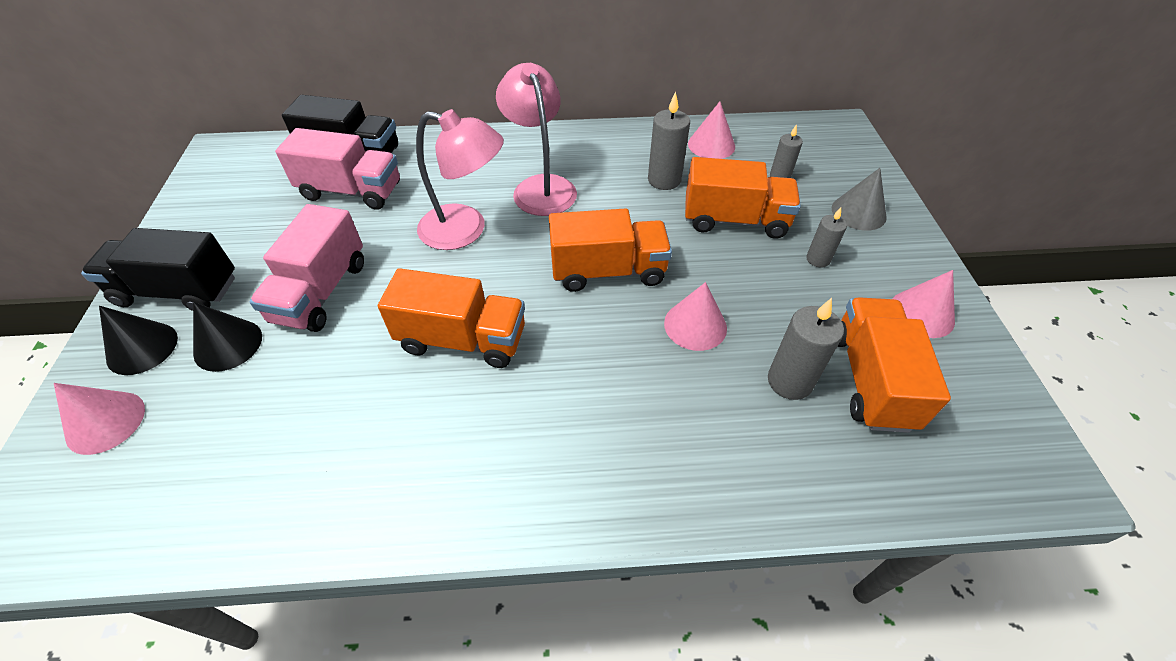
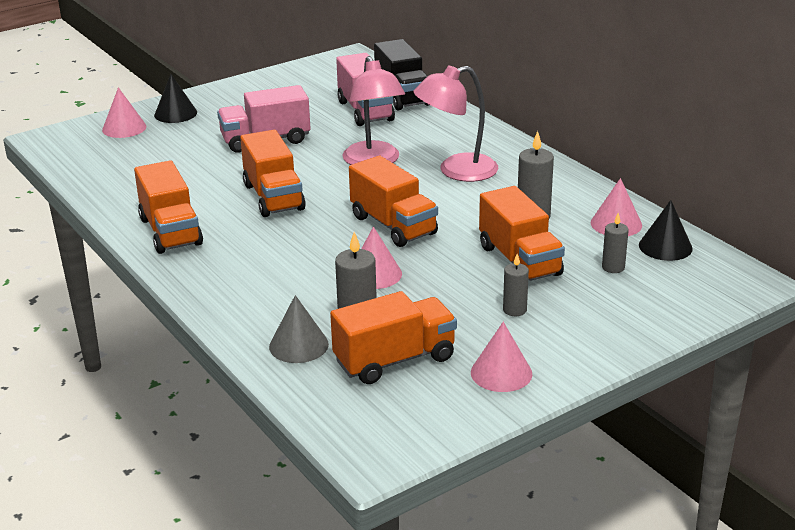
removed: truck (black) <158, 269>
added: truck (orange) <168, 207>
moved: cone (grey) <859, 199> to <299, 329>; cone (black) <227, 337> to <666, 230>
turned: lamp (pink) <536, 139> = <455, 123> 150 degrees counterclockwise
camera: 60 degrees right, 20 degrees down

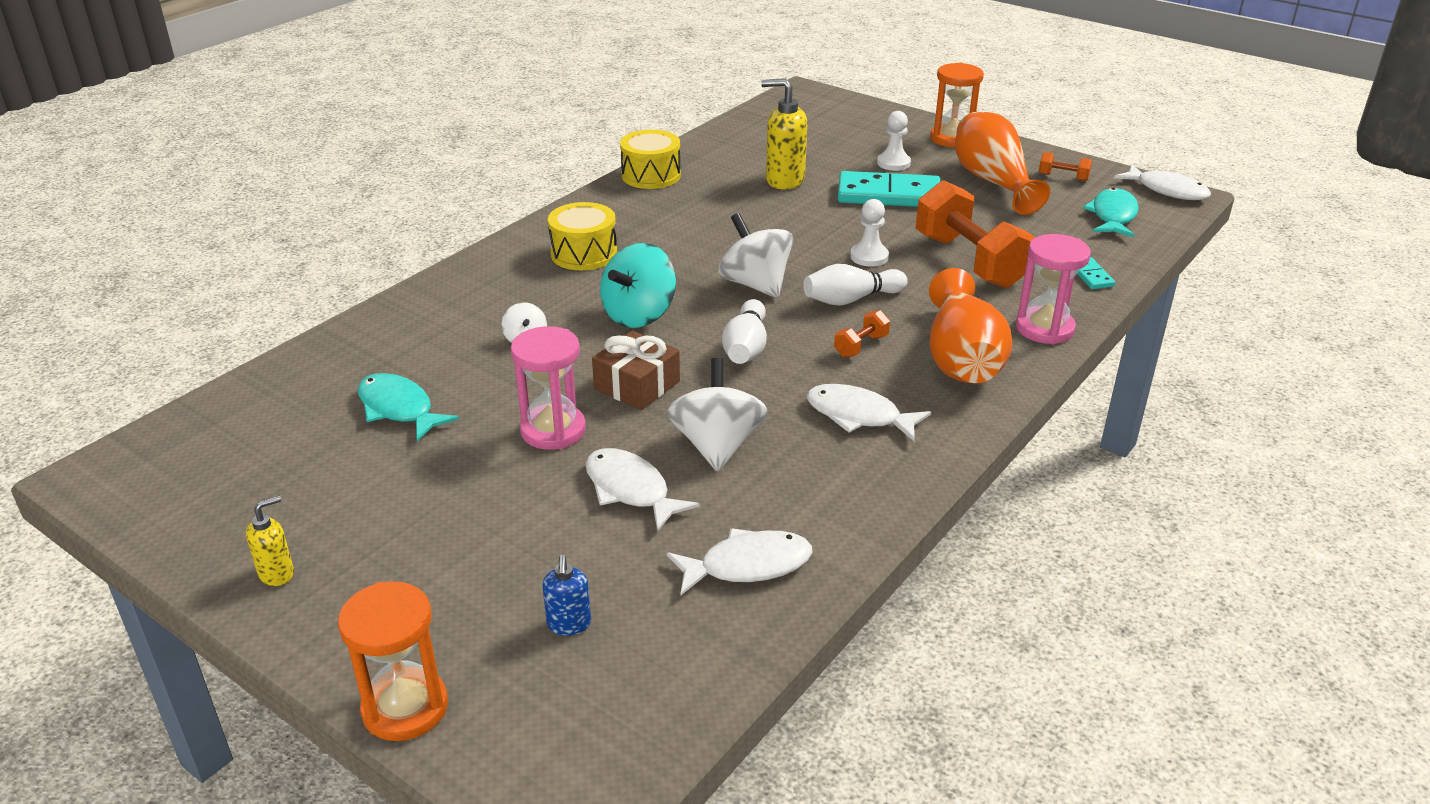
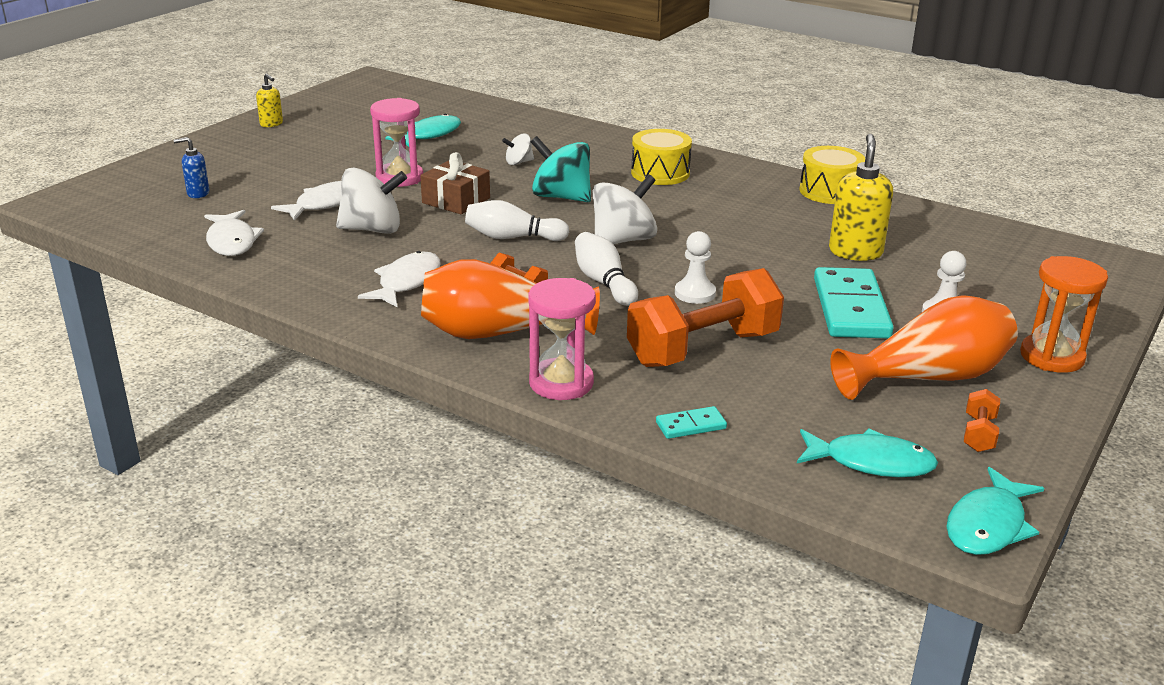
removed: hourglass (orange) <393, 661>
recoloured: fish (white) <1162, 182> to fish (turquoise) <995, 511>
camera: 85 degrees right, 5 degrees down

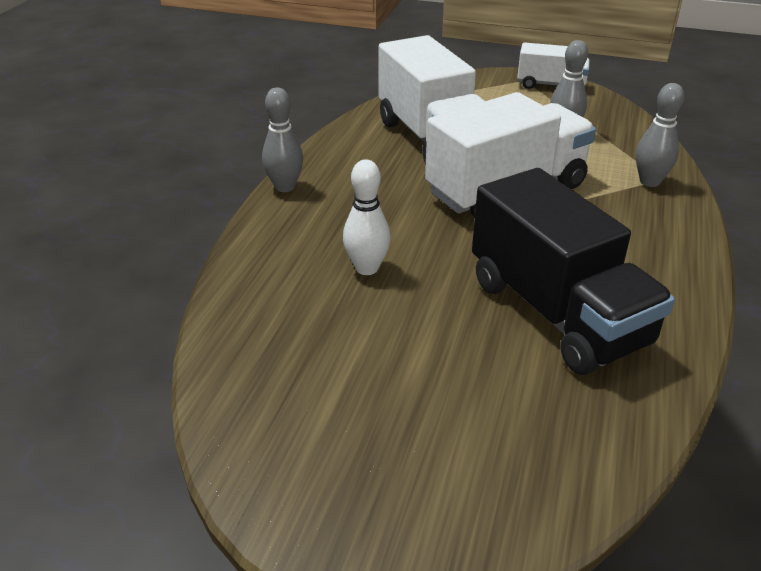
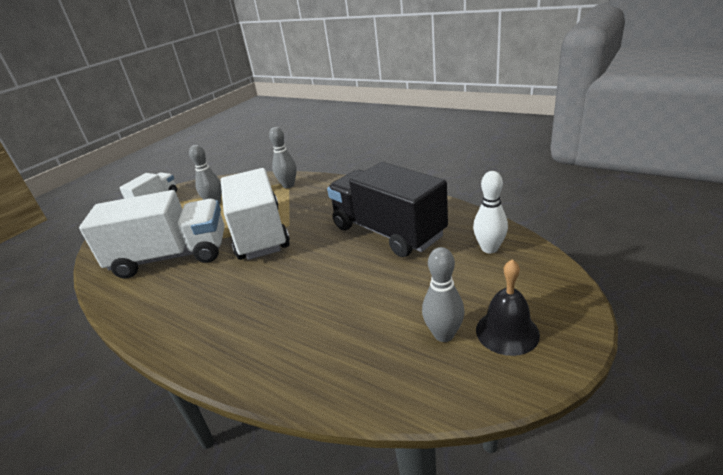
added: bell (black) <508, 307>
moved: bowling pin (grey) <282, 140> to <443, 294>; bowling pin (white) <367, 217> to <490, 212>
turned: truck (black) <573, 271> = <387, 209> 120 degrees counterclockwise
camera: 70 degrees left, 5 degrees down

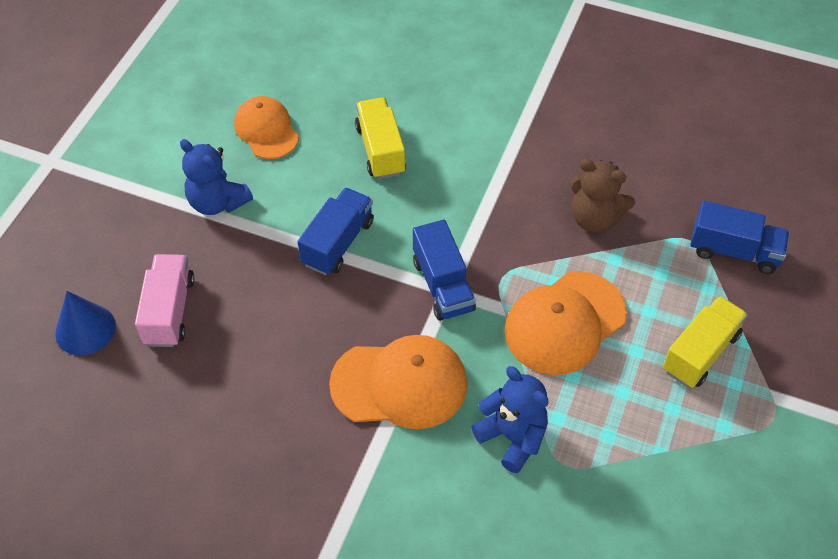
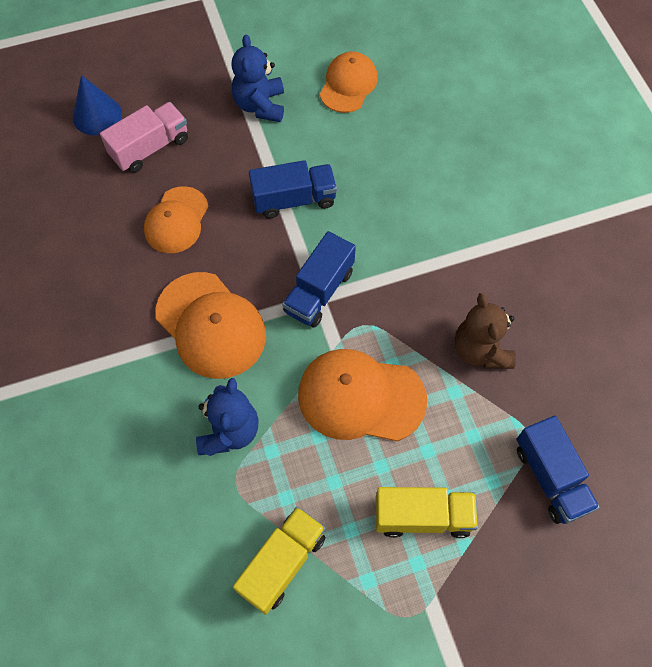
added: cap (orange) <176, 219>
moved: truck (yellow) <380, 138> to <279, 561>
camera: 50 degrees right, 10 degrees up

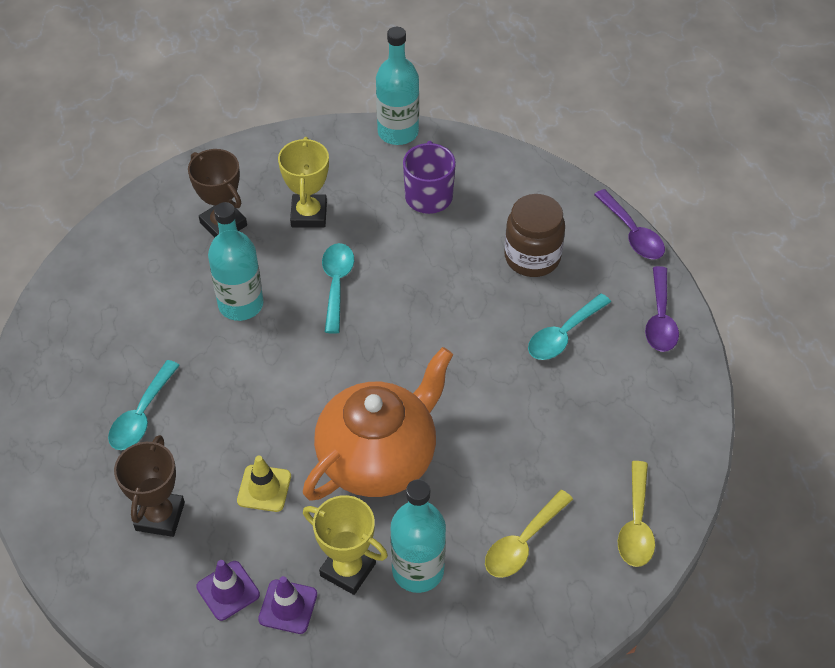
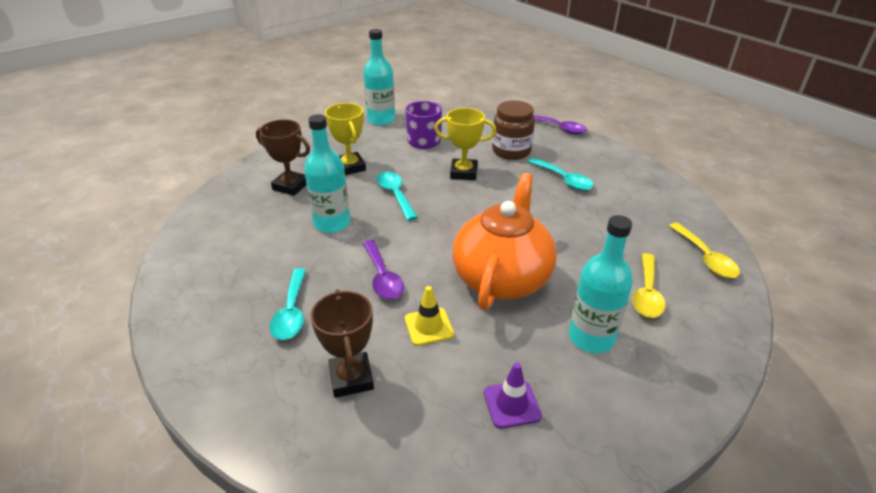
removed: traffic cone (purple) <228, 590>
moved: spoon (purple) <662, 309> to <383, 270>; trophy (yellow) <345, 545> to <465, 144>
turned: spoon (turquoise) <569, 326> = <560, 174> 60 degrees counterclockwise
camera: 25 degrees left, 15 degrees down

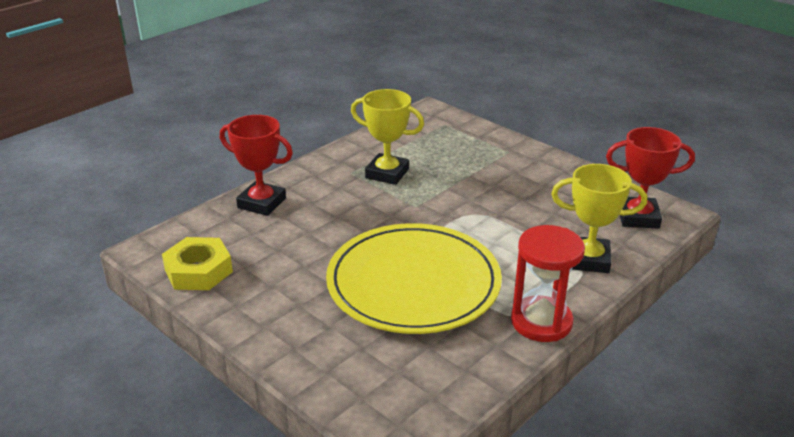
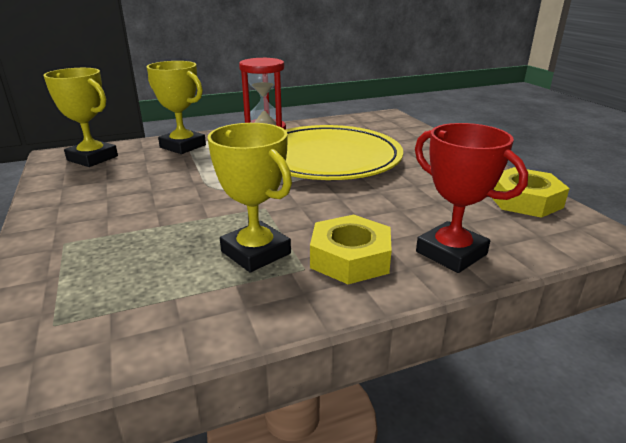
added: nut (yellow) <351, 249>
recoloured: trophy (red) <650, 178> to trophy (yellow) <81, 117>
camera: 155 degrees left, 5 degrees down

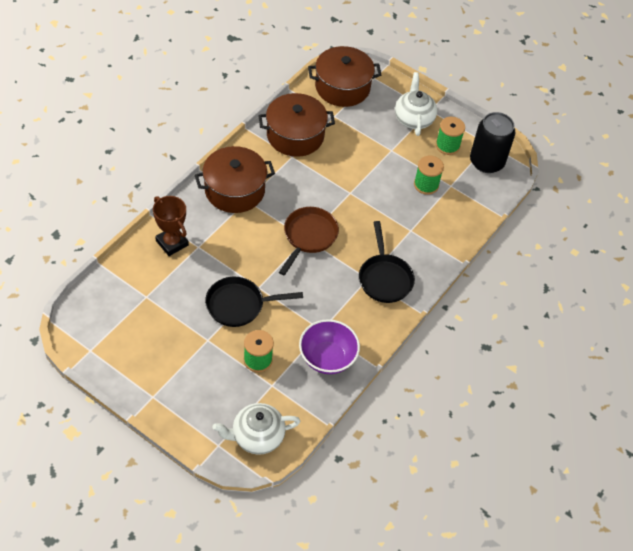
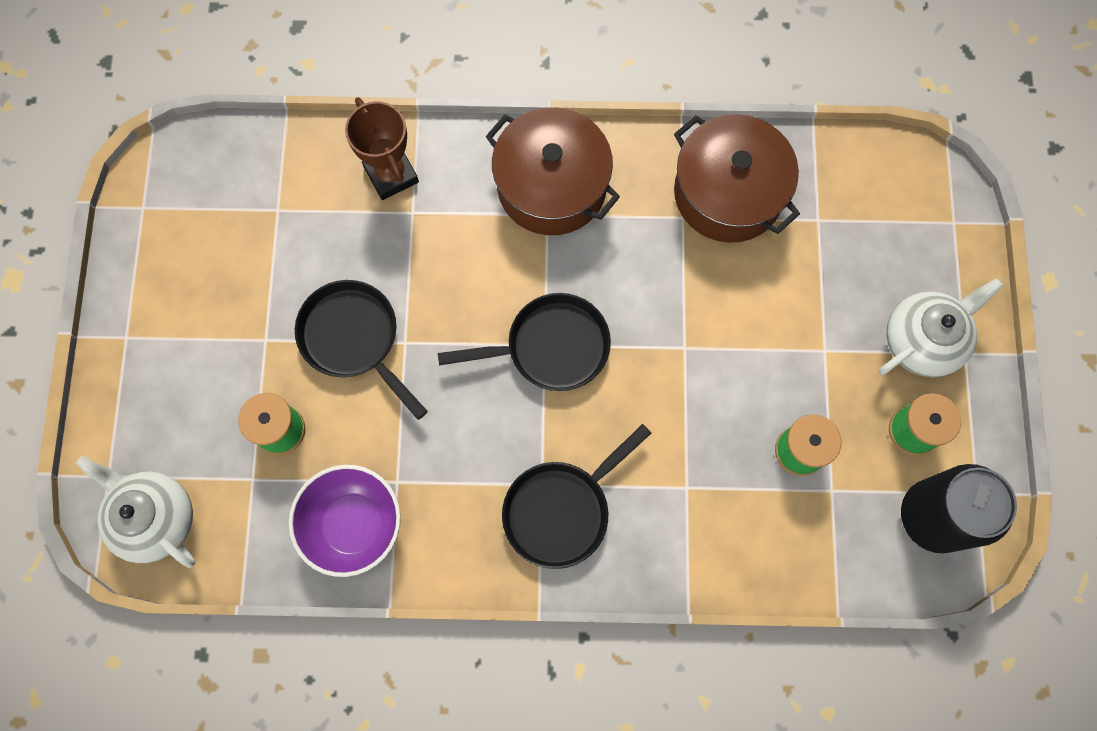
removed: pot (brown) <344, 76>
recoloured: pan (brown) <309, 241> to pan (black) <524, 342>
turned: trophy (brown) <171, 226> = <382, 148> 45 degrees counterclockwise
camera: 60 degrees right, 20 degrees up

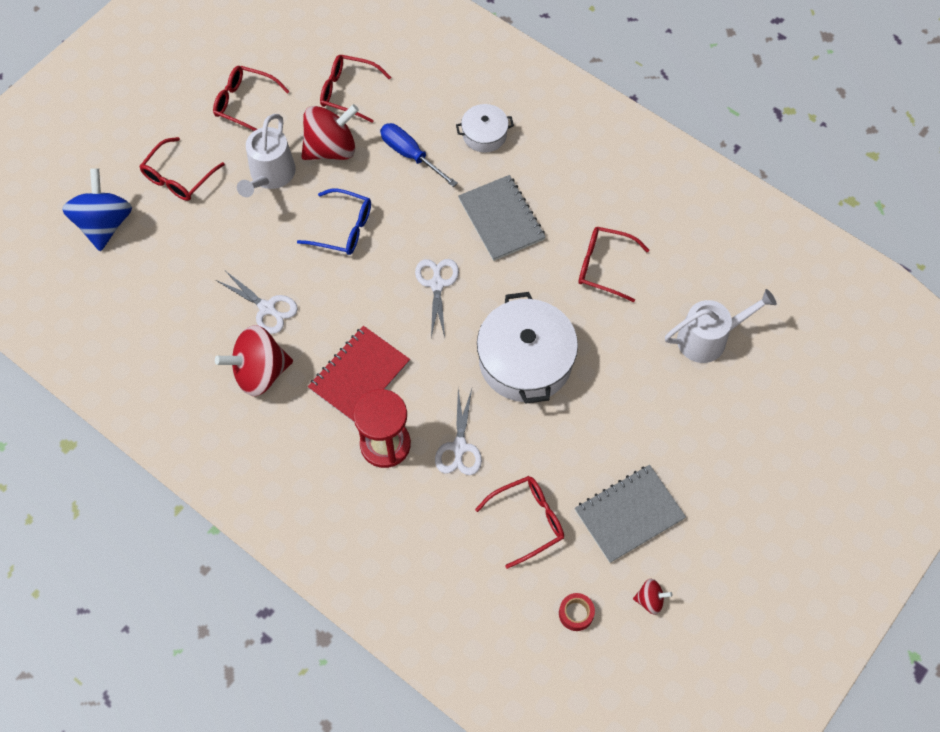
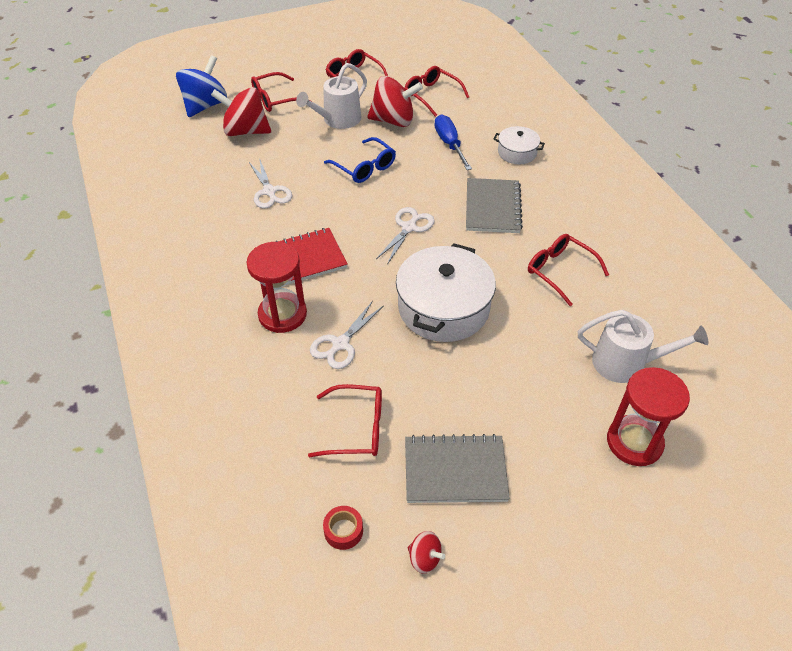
added: hourglass (red) <648, 416>
moved: spinning top (red) <254, 360> to <241, 111>
camera: 30 degrees right, 15 degrees down

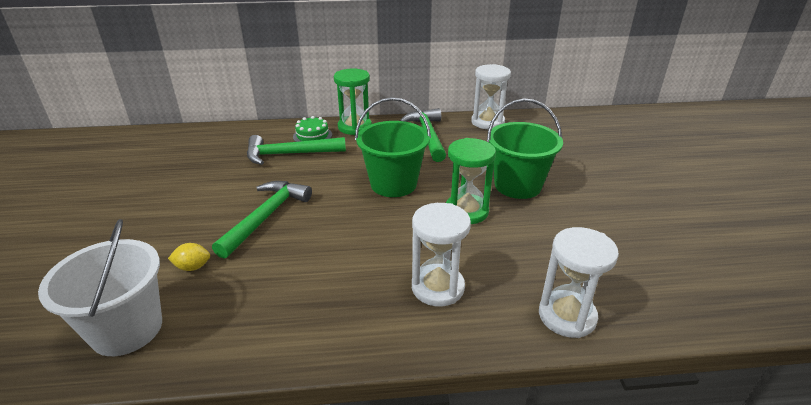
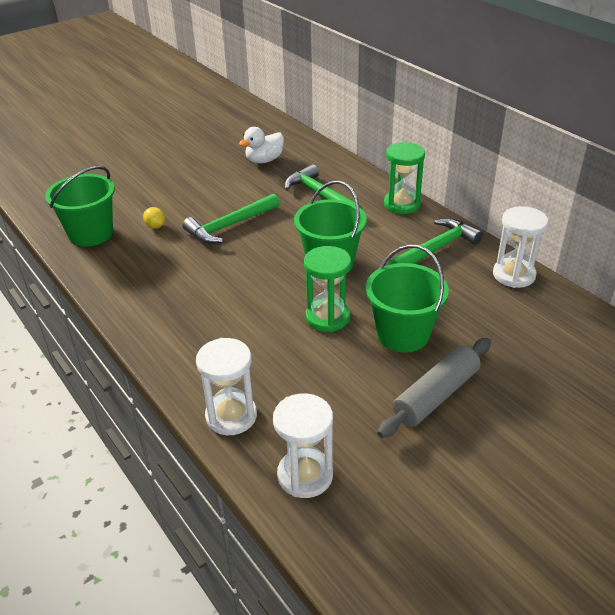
removed: cake (green) <312, 129>
added: duck (white) <261, 145>; rolling pin (grey) <434, 388>
moved: hourglass (white) <441, 255> to <303, 445>
recoloured: bucket (white) <100, 287> to bucket (green) <80, 206>
turned: hammer (green) <262, 219> = <231, 219> 150 degrees clockwise
camera: 60 degrees right, 5 degrees up

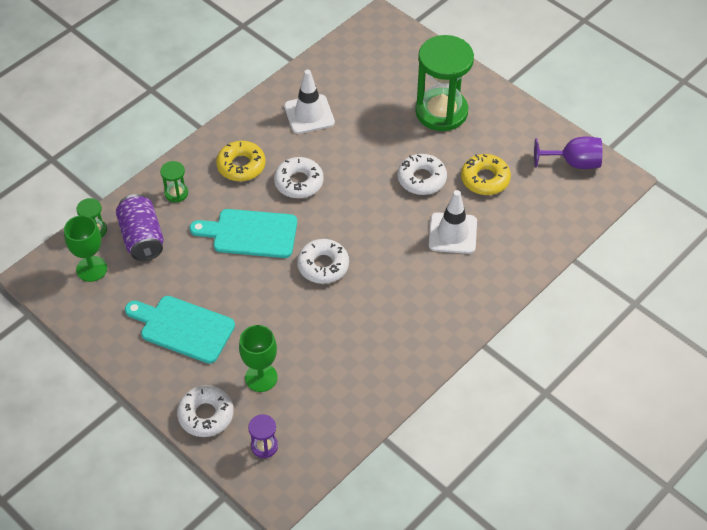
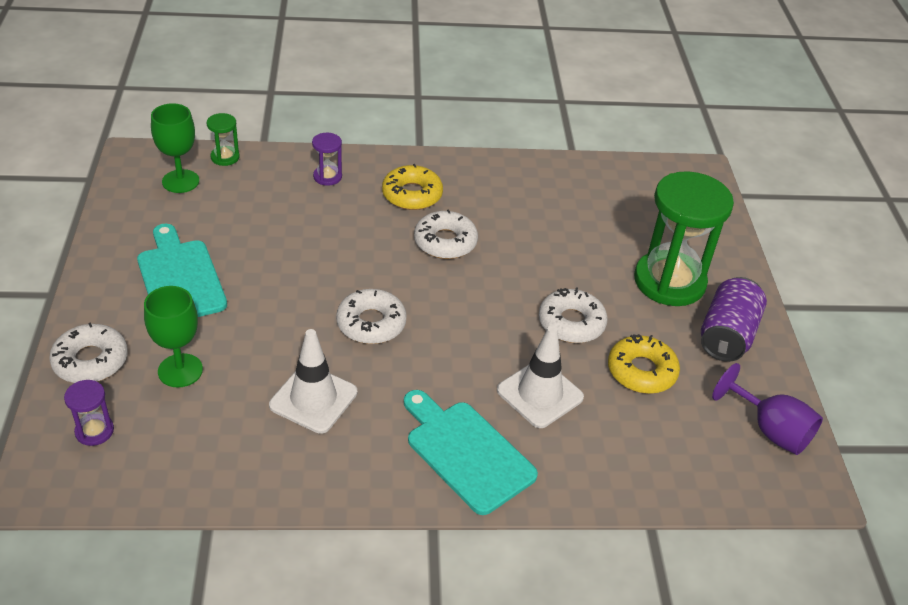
moved: traffic cone (white) <309, 102> to <313, 381>; cutting board (turquoise) <243, 233> to <471, 452>; can (purple) <140, 227> to <734, 319>
recoloured: hourglass (green) <174, 181> to hourglass (purple) <327, 159>
camera: 40 degrees right, 10 degrees down

